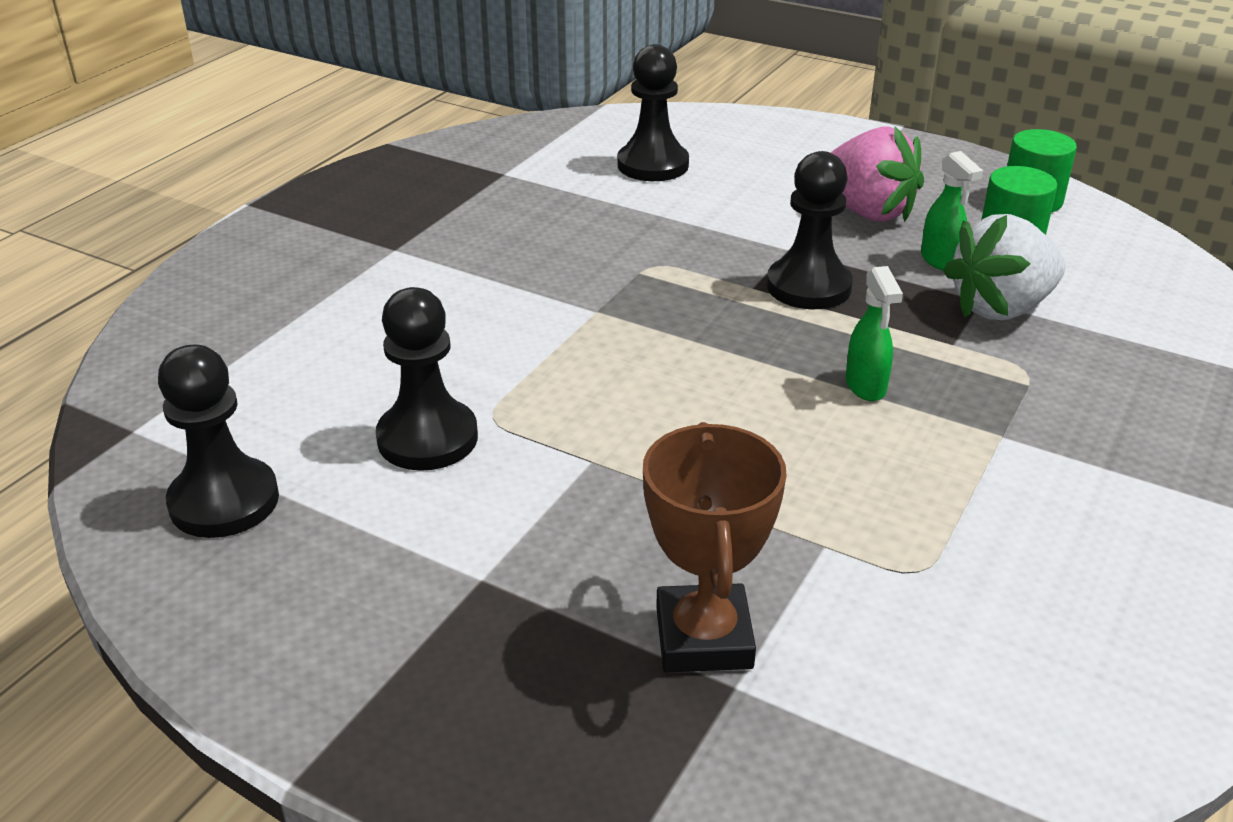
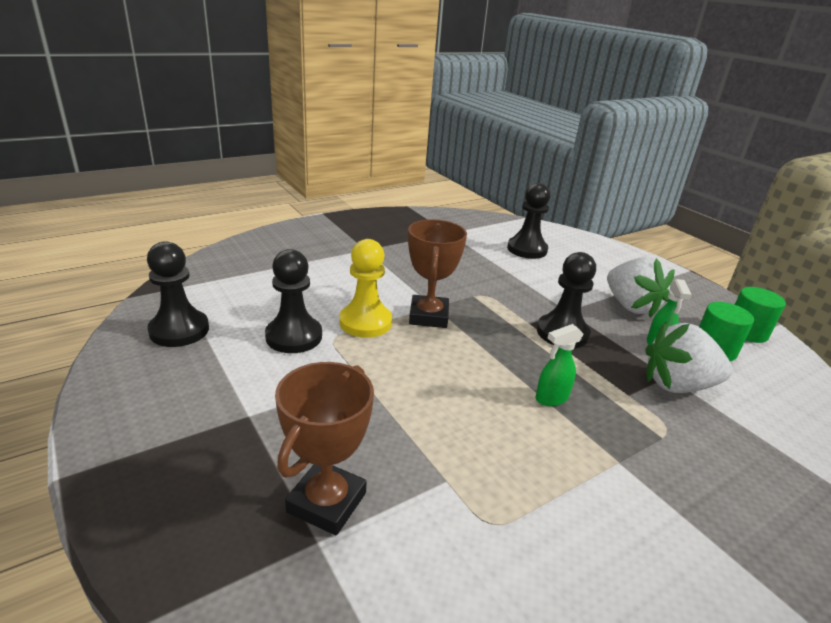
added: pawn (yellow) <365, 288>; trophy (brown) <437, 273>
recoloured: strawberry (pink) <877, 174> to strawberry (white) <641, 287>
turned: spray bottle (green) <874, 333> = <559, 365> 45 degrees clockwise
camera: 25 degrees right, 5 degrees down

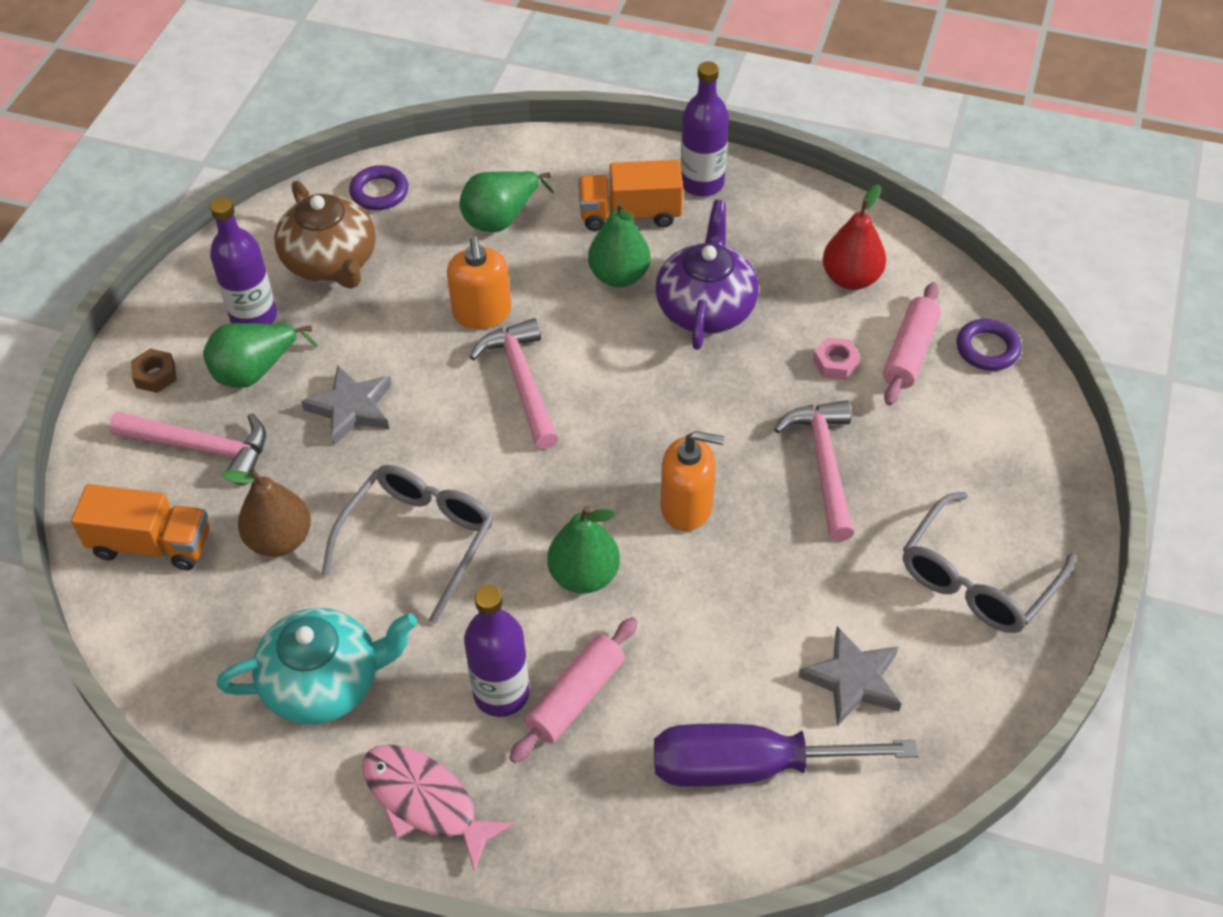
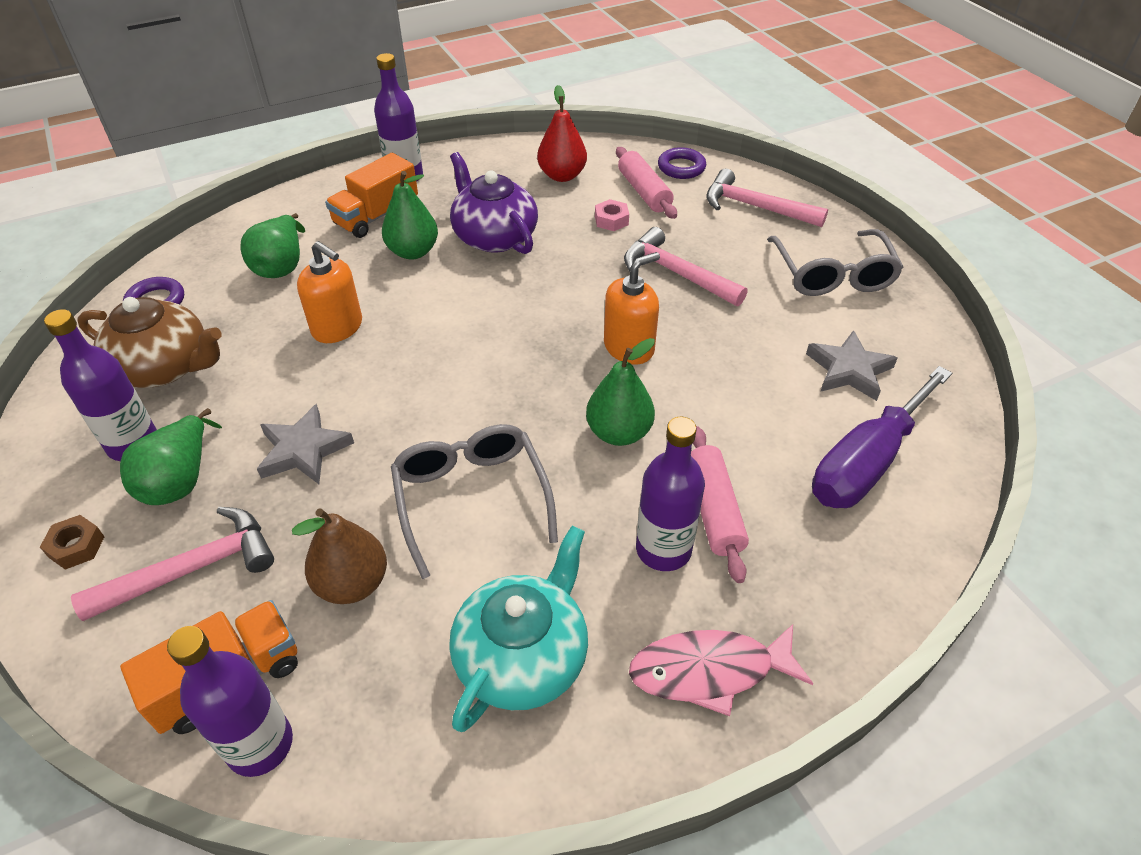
added: bottle (purple) <230, 701>
moved: hammer (pink) <514, 383> to <767, 198>
camera: 45 degrees left, 5 degrees down

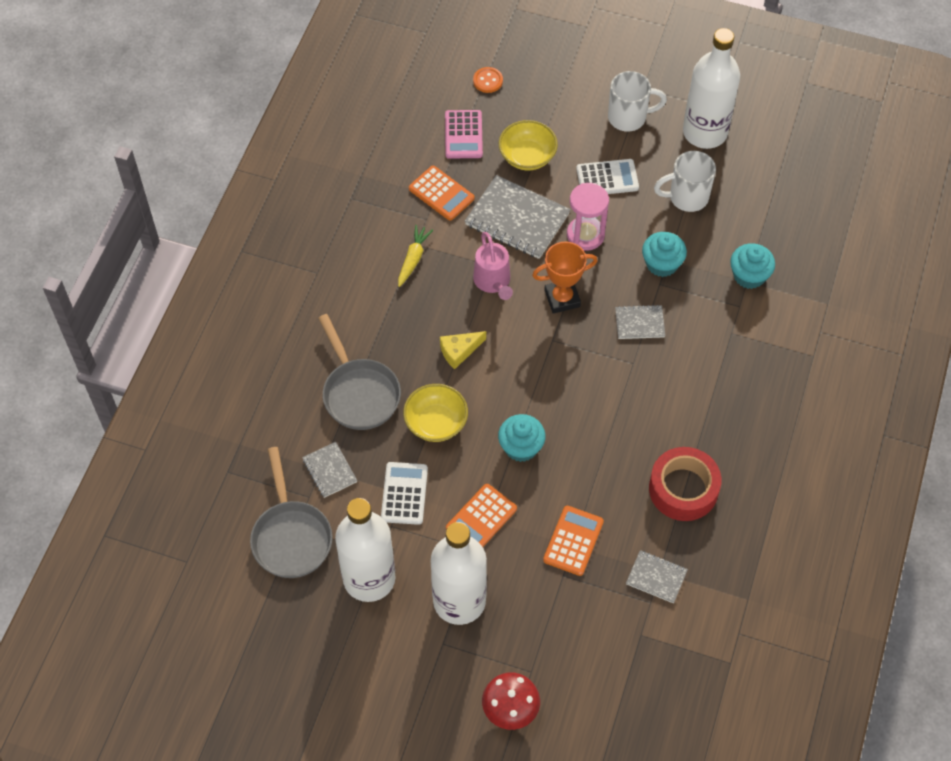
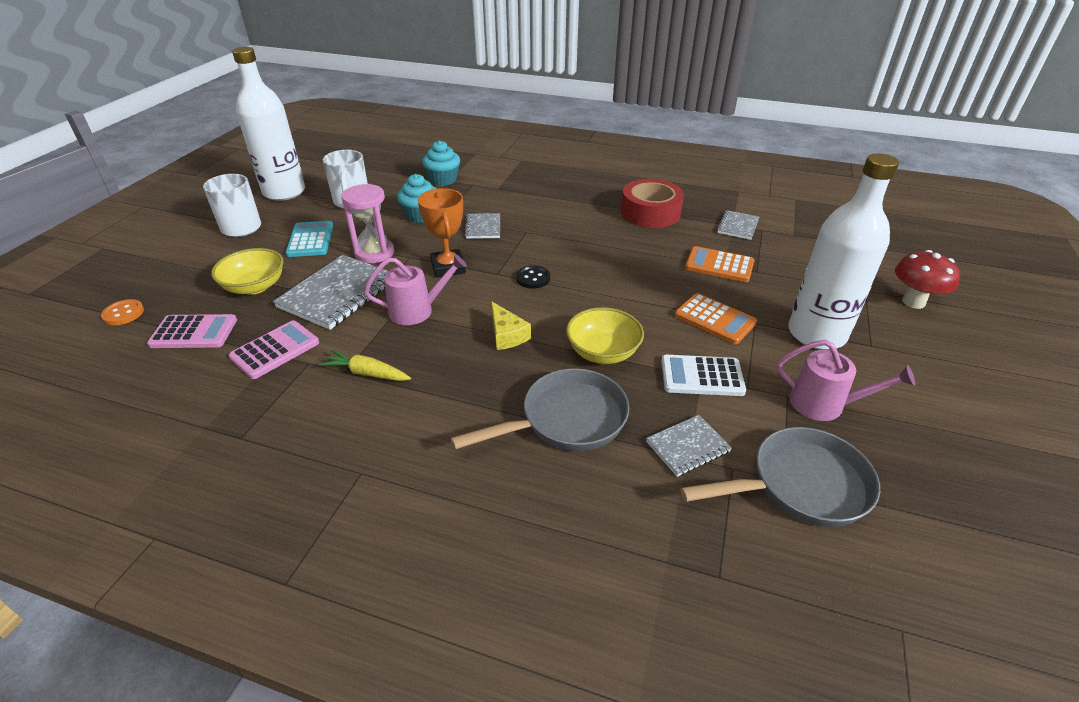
removed: cupcake (turquoise) <522, 438>
added: button (black) <533, 277>
replaced: bottle (white) <365, 550> to watering can (pink) <846, 380>
recoloured: calculator (orange) <441, 193> to calculator (pink) <274, 350>; calculator (white) <607, 176> to calculator (turquoise) <309, 239>
camera: 90 degrees left, 20 degrees down

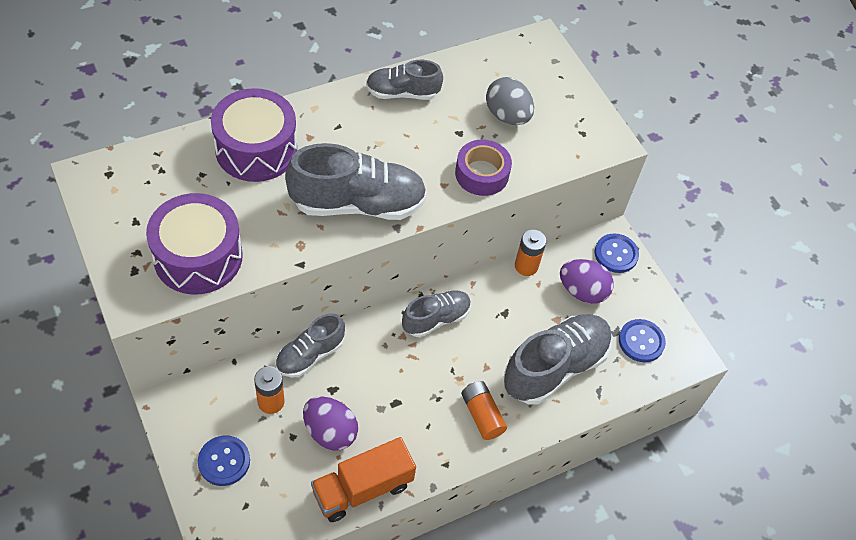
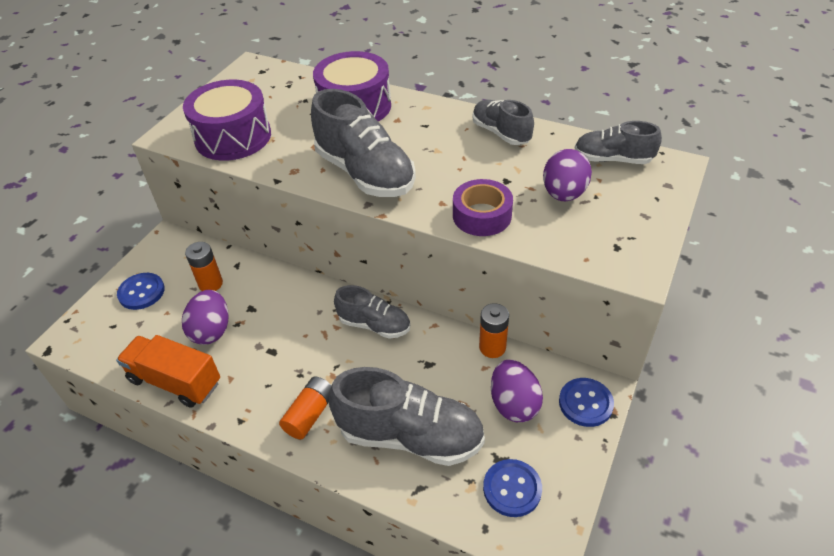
moved: shoe (grey) <310, 345> to <618, 142>
recoloured: egg (grey) <510, 101> to egg (purple) <567, 175>
camera: 60 degrees right, 10 degrees down

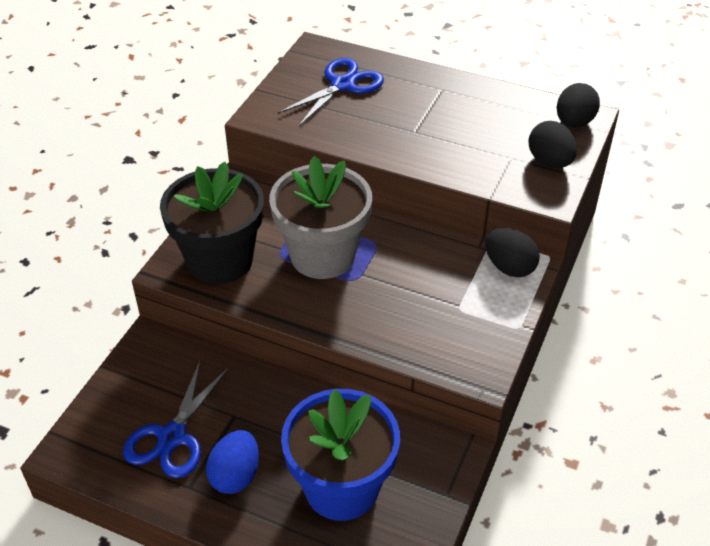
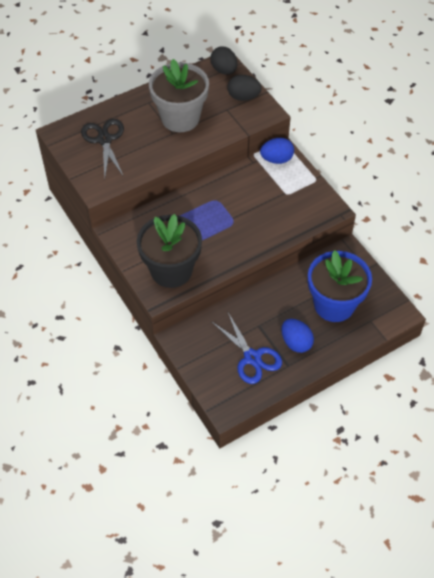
moved: flower pot (grey) <320, 217> to <179, 95>
recoloured: scissors (blue) <331, 92> to scissors (black) <102, 148>; egg (black) <512, 252> to egg (blue) <277, 151>
camera: 55 degrees left, 10 degrees up

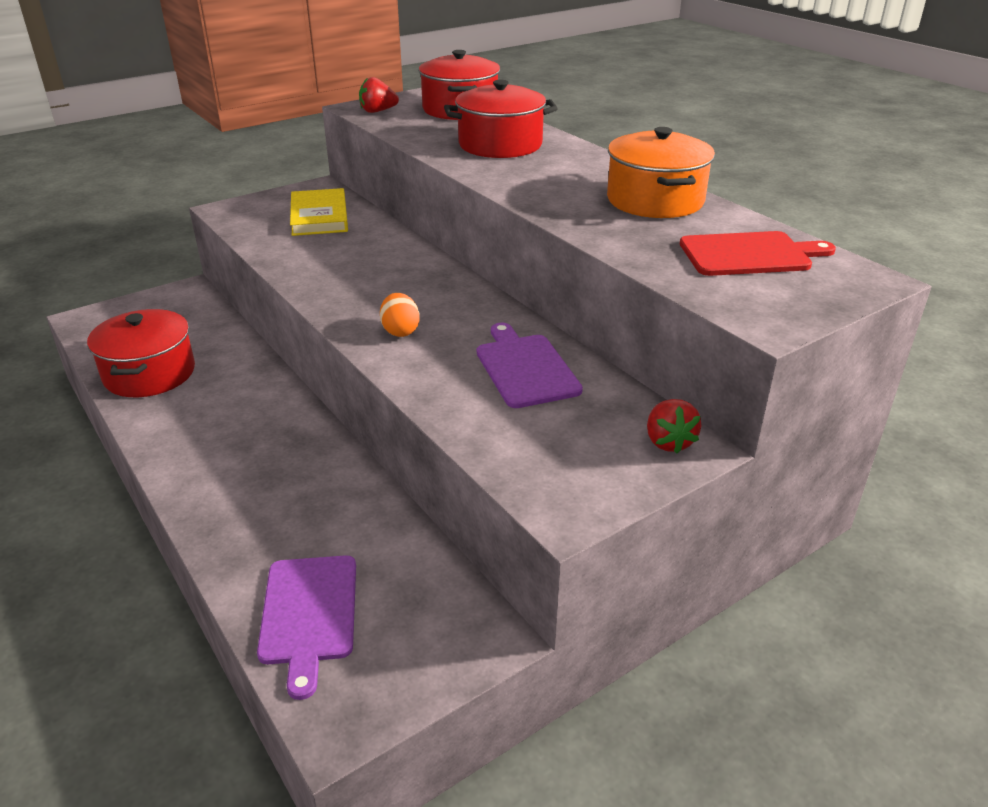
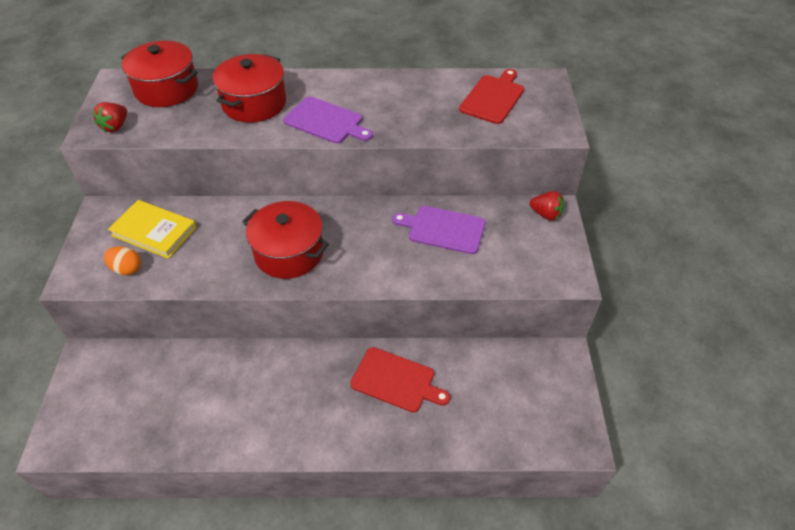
removed: pot (orange) <661, 172>
added: cutting board (red) <400, 379>
moved: egg (orange) <400, 315> to <122, 260>; pot (red) <141, 353> to <285, 240>; cutting board (purple) <306, 627> to <328, 120>
camera: 55 degrees left, 15 degrees up

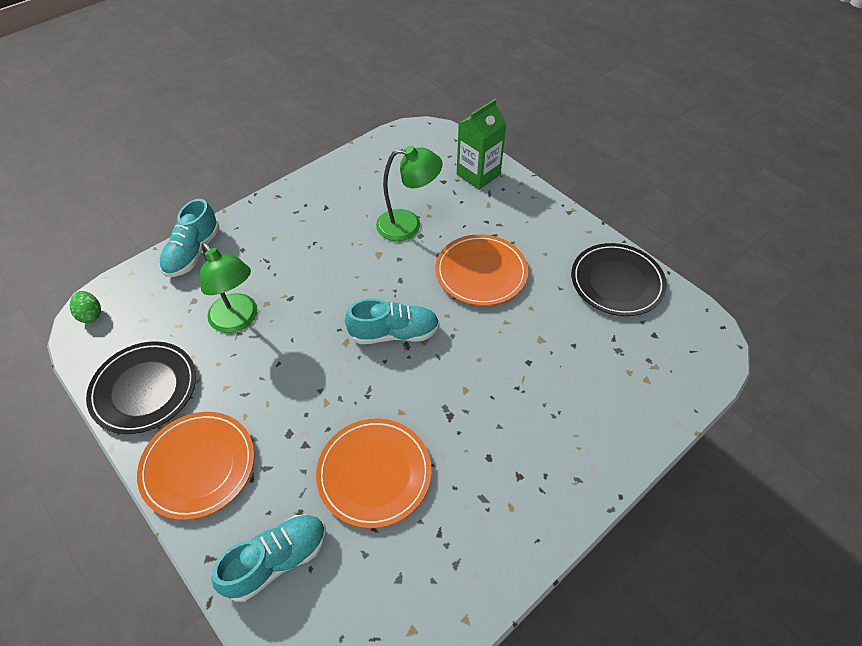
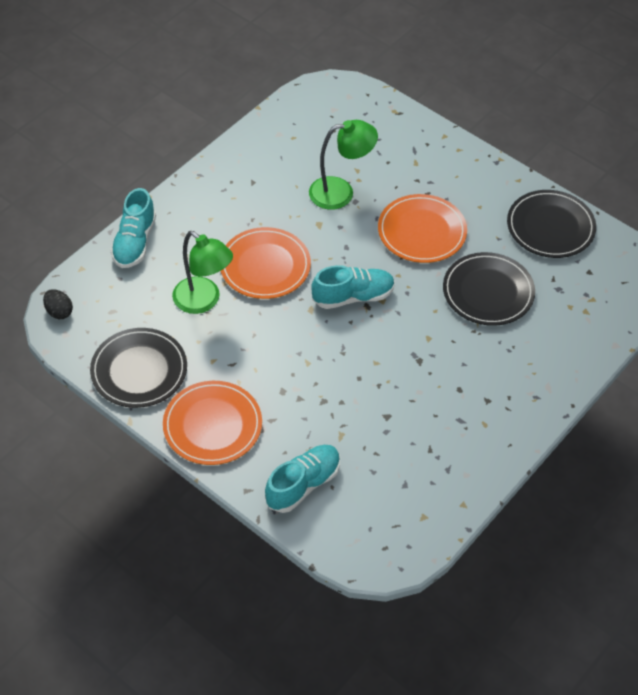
removed: carton (green) <482, 144>
added: plate (black) <489, 289>
moved: plate (orange) <374, 473> to <266, 263>
recoloured: egg (green) <85, 307> to egg (black) <58, 304>
camera: 10 degrees left, 0 degrees up

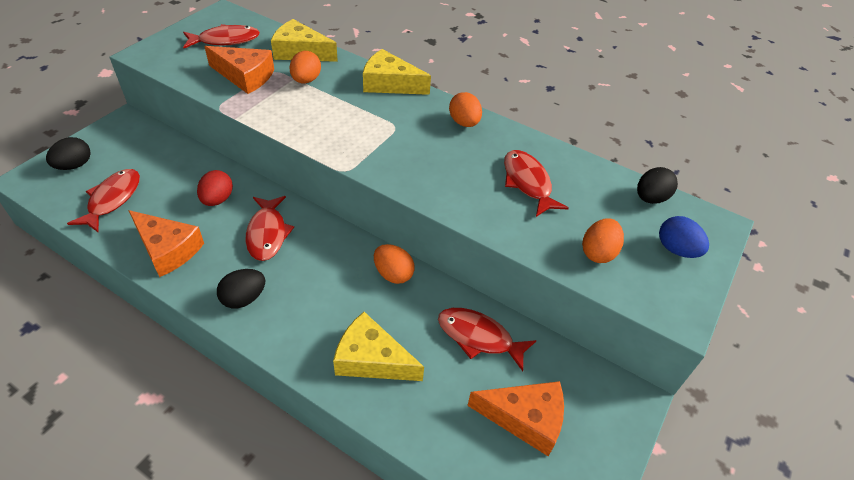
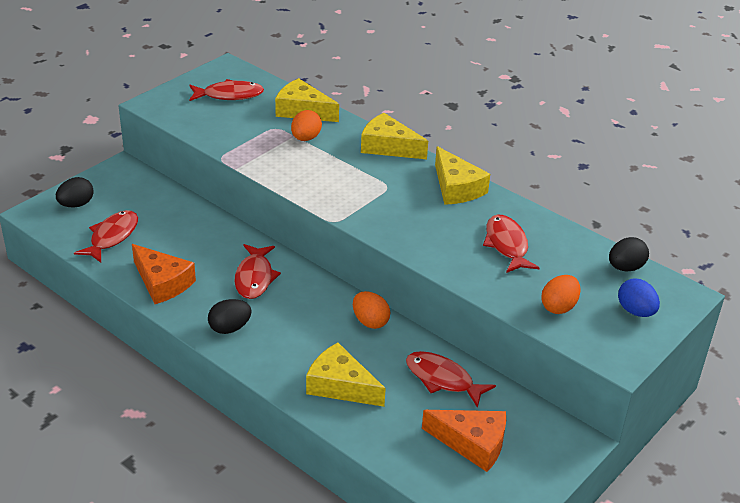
removed: egg (red) <215, 188>; cheese (orange) <239, 70>
replaced: egg (orange) <465, 109> to cheese (yellow) <462, 175>
camera: 10 degrees right, 10 degrees down

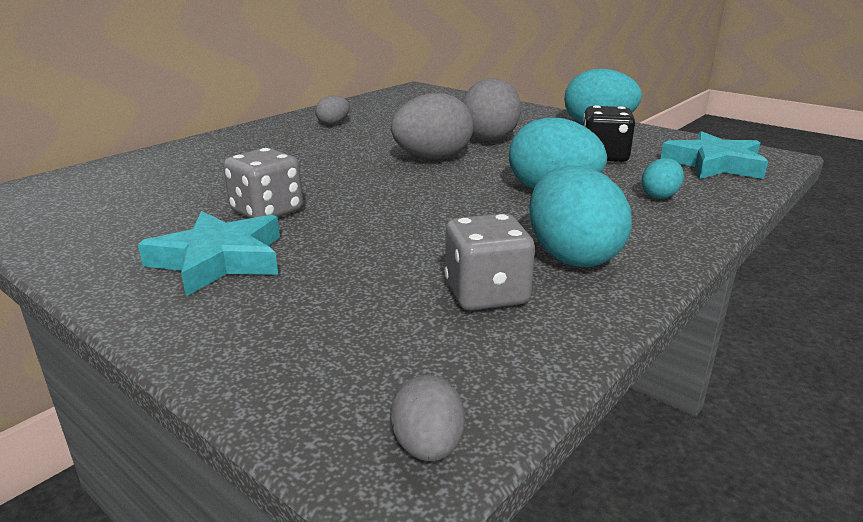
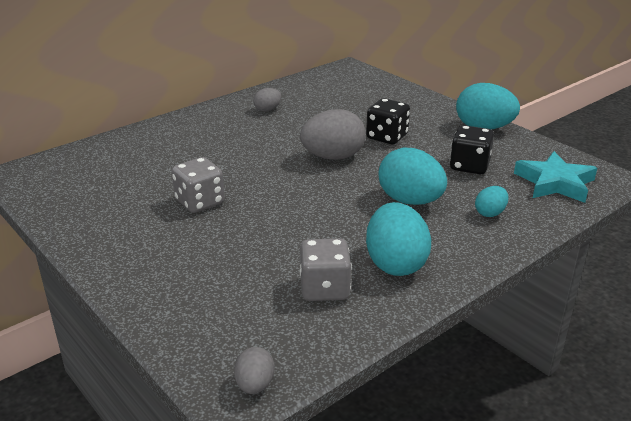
removed: star (turquoise) <209, 254>
replaced: egg (grey) <491, 110> to dice (black) <388, 121>
camera: 10 degrees right, 5 degrees up

